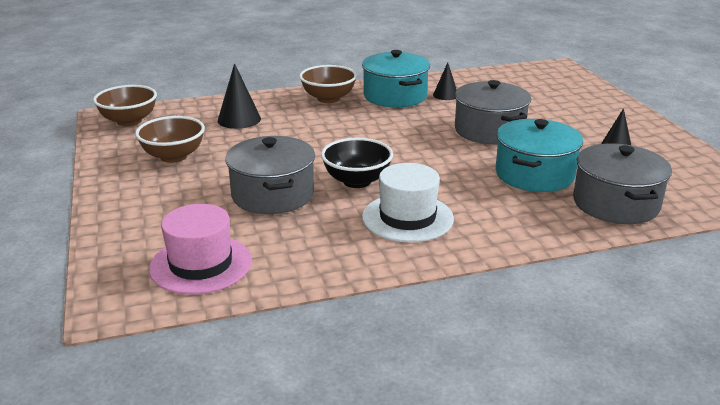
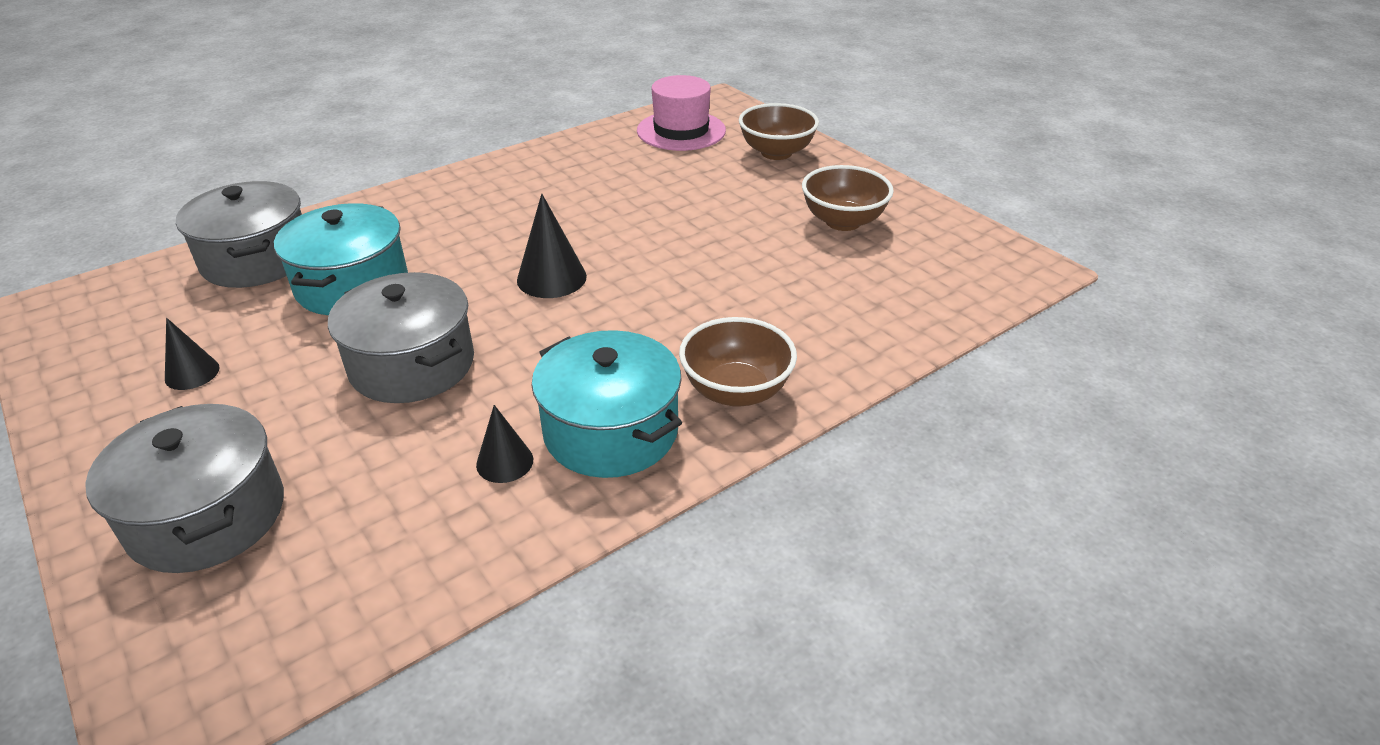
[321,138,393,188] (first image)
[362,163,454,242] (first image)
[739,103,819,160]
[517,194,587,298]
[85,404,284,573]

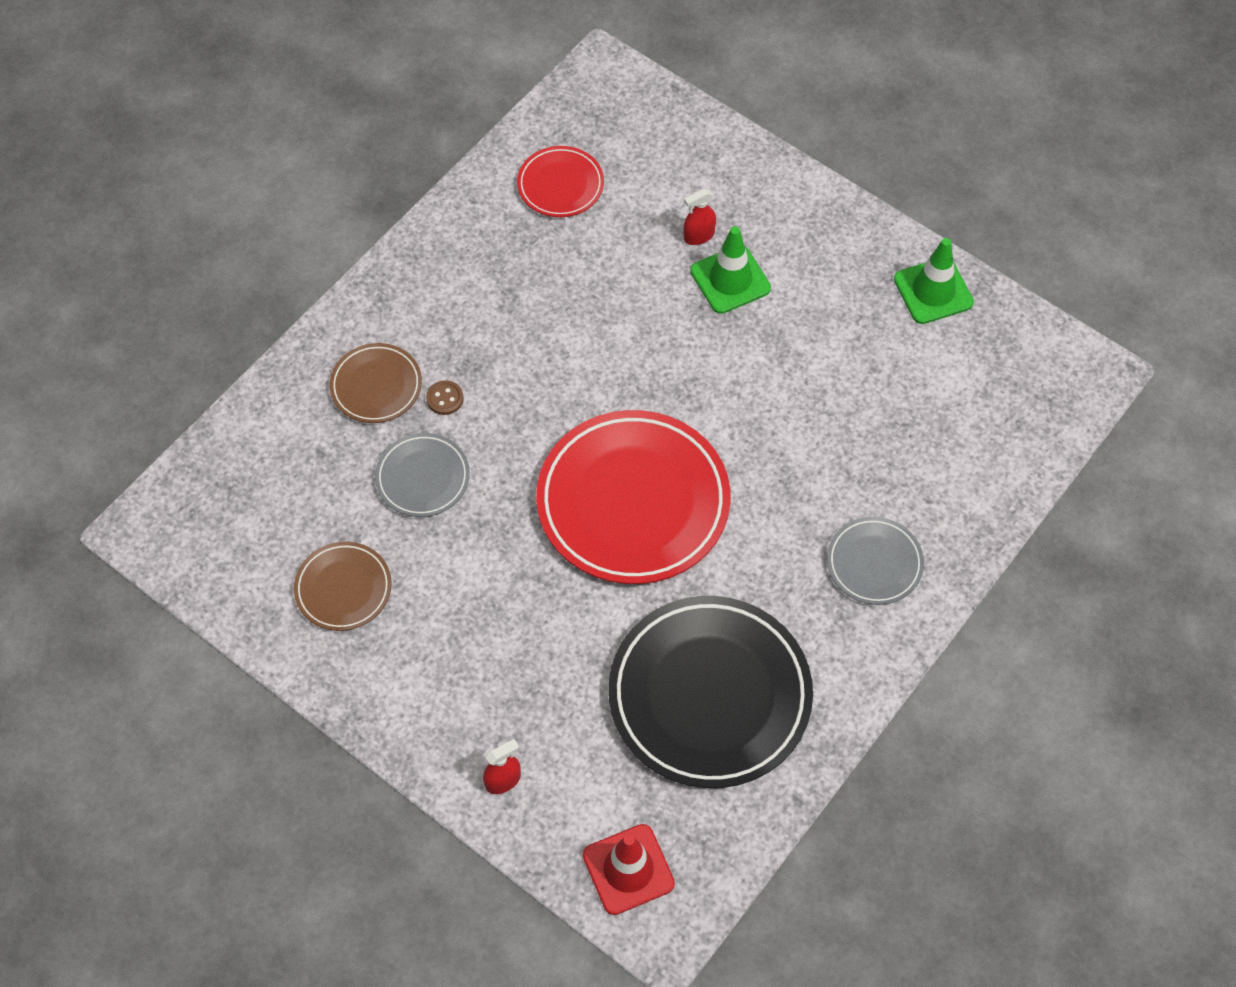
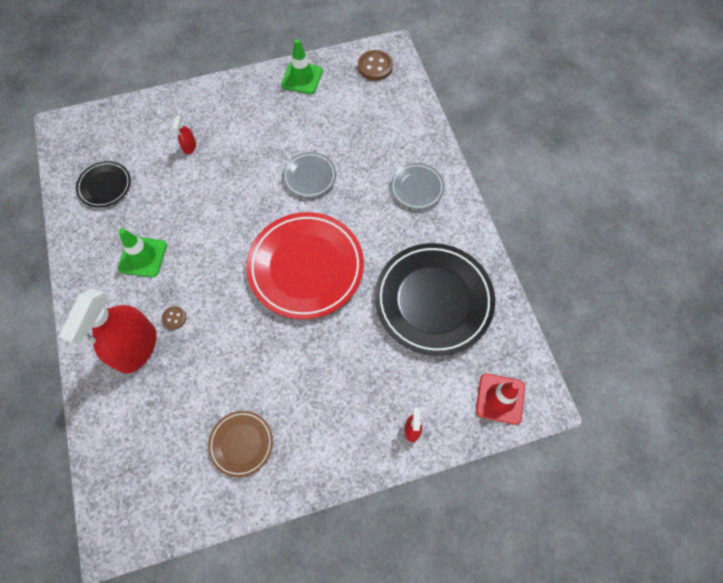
[358,50,393,81]
[283,152,336,198]
[118,228,167,277]
[59,288,157,374]
[76,161,131,207]

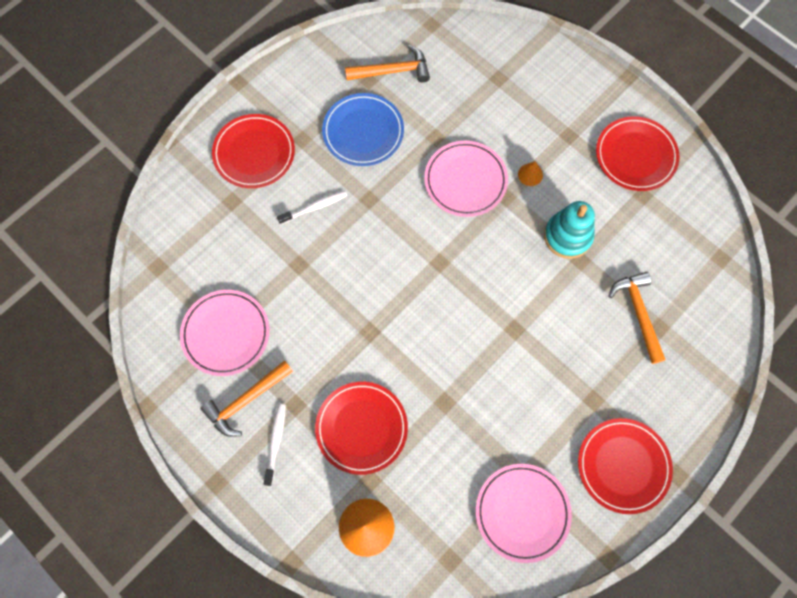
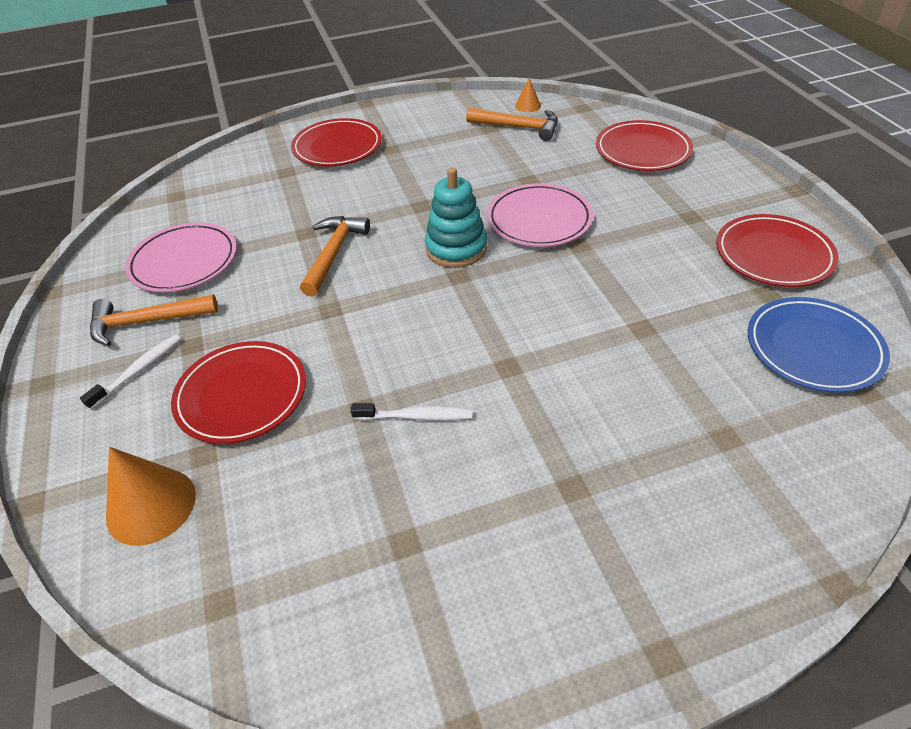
[476,464,572,563] (first image)
[351,403,472,421]
[748,297,890,393]
[515,78,541,112]
[425,168,487,268]
[596,120,693,171]
[300,216,370,296]

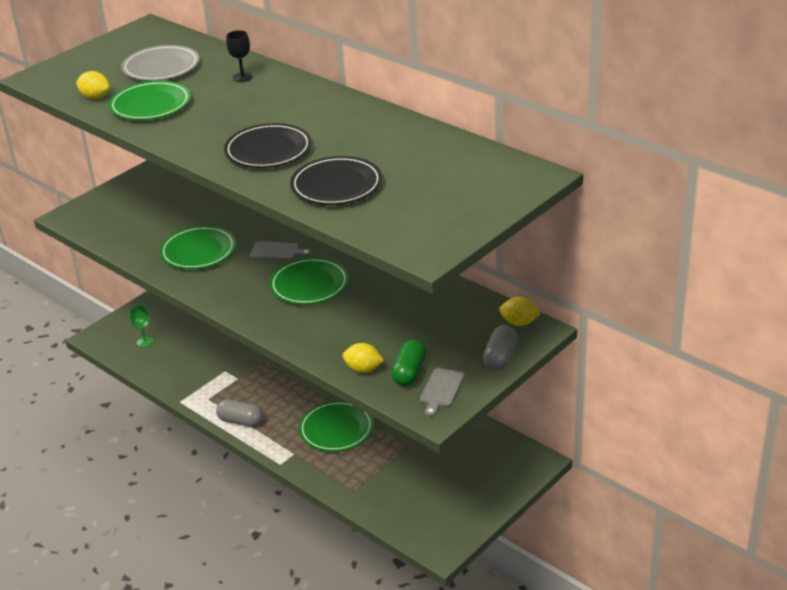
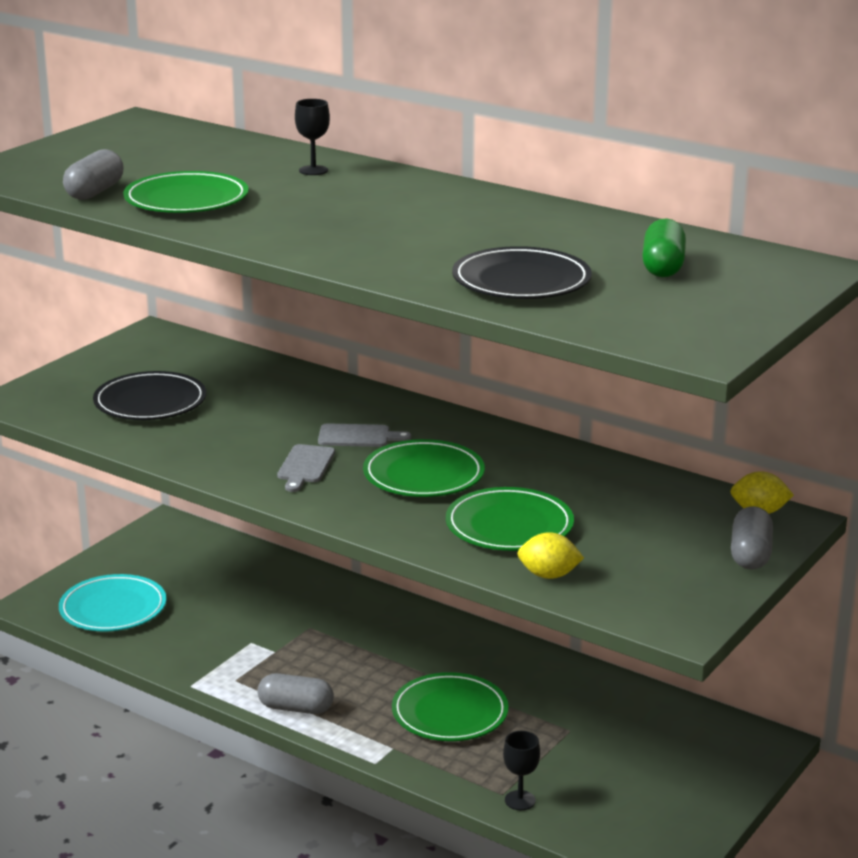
[121,45,199,81] (first image)
[503,731,540,810]
[446,487,574,551]
[93,371,206,420]
[642,218,686,277]
[277,444,335,492]
[63,149,124,200]
[59,574,166,631]

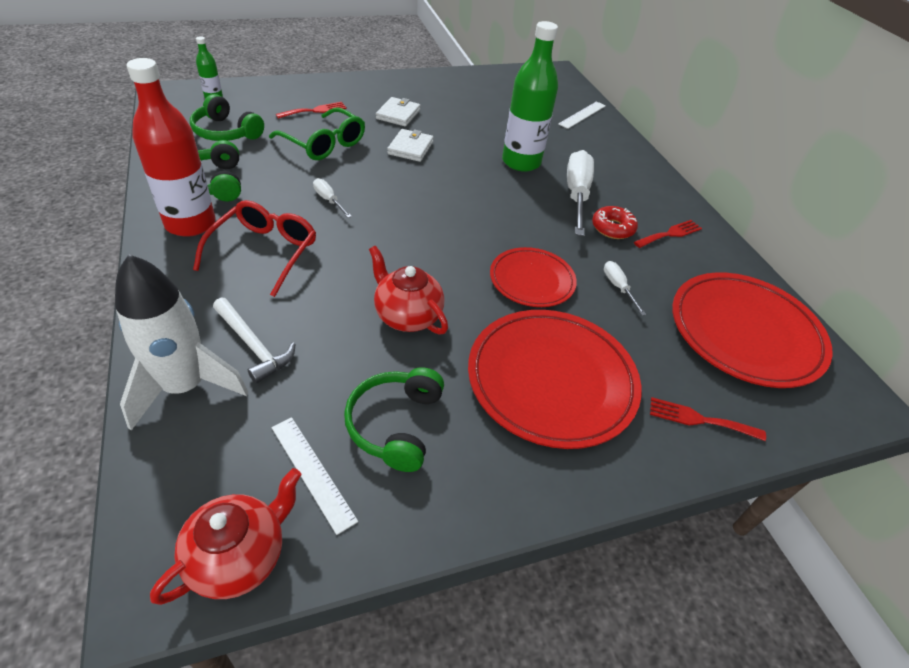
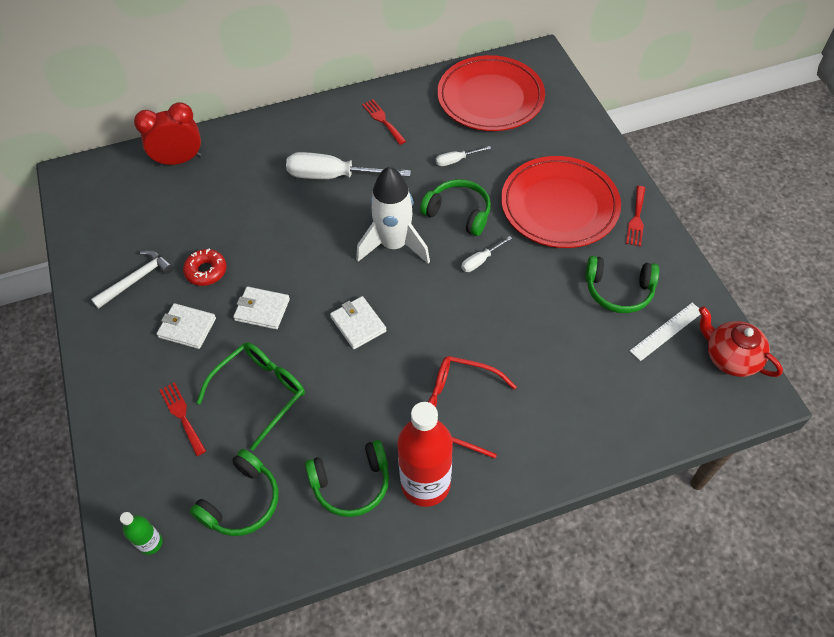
[369,246,448,335] (first image)
[502,21,558,172] (first image)
[330,296,387,349]
[356,166,430,264]
[91,250,173,309]
[461,236,512,272]
[183,249,226,286]
[626,186,645,246]
[420,179,491,236]
[134,102,202,166]

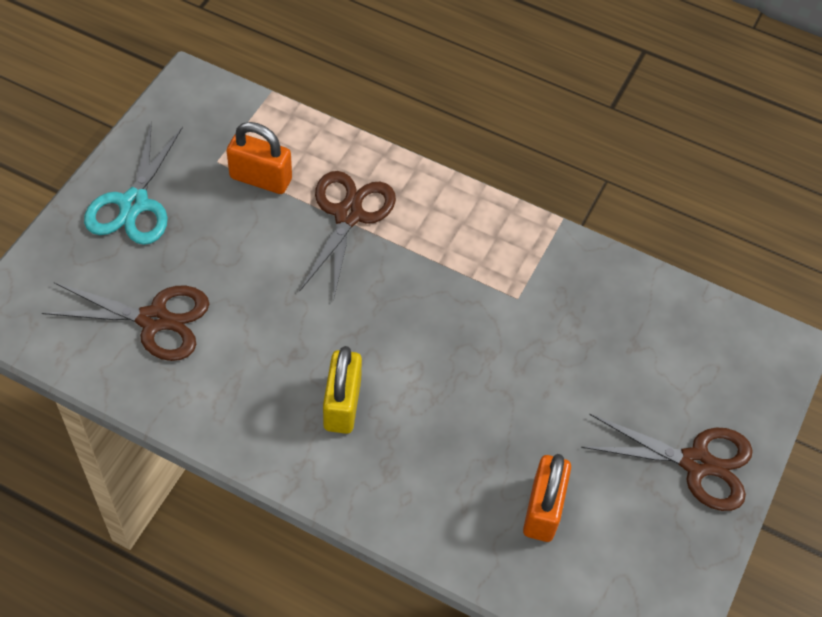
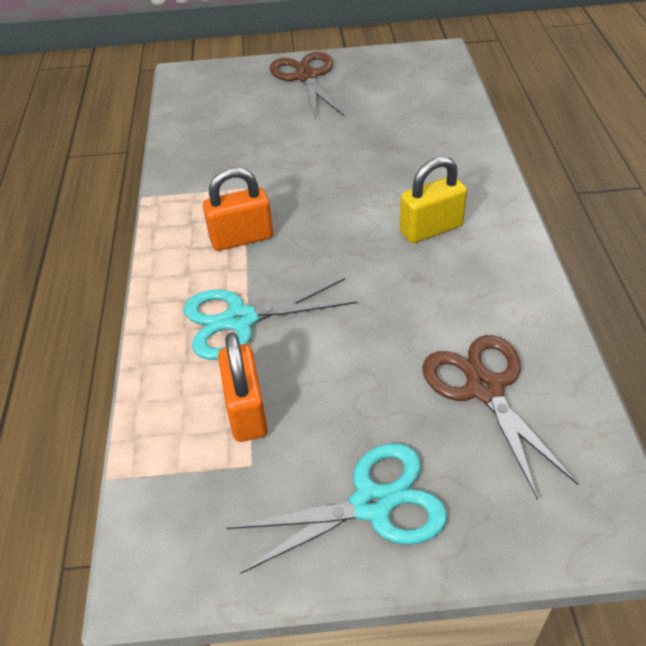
[203,167,273,251]
[184,278,357,360]

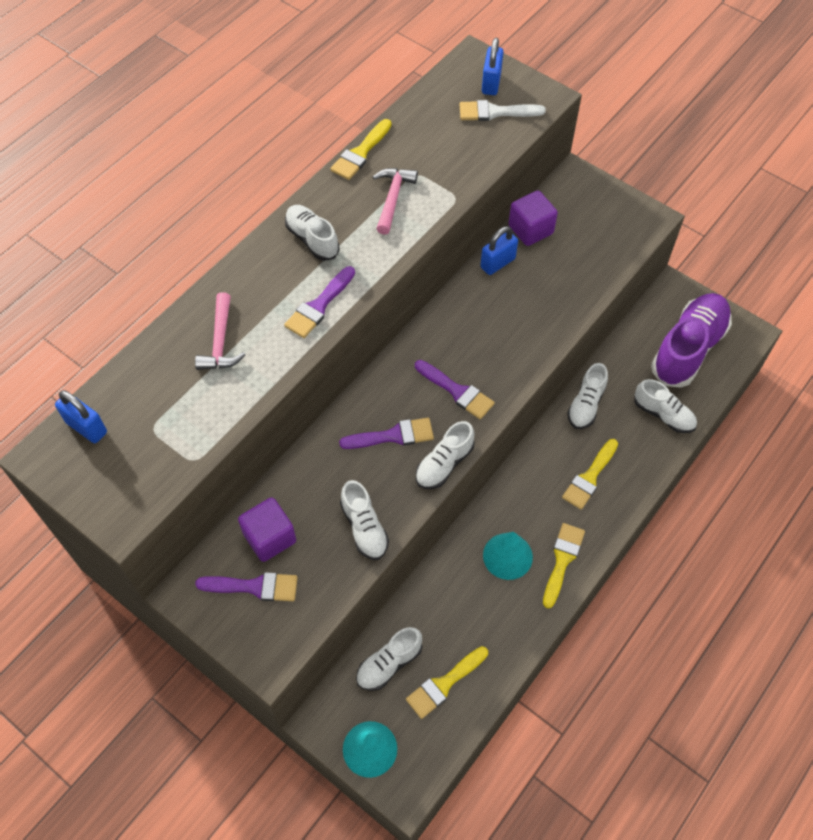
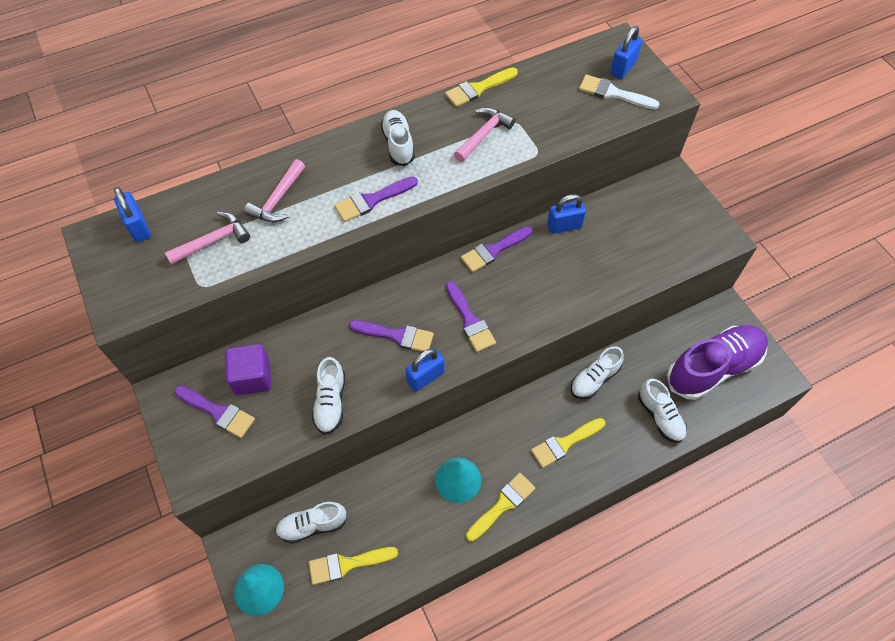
[508,190,558,246] (first image)
[165,212,250,265]
[461,226,532,272]
[405,348,445,392]

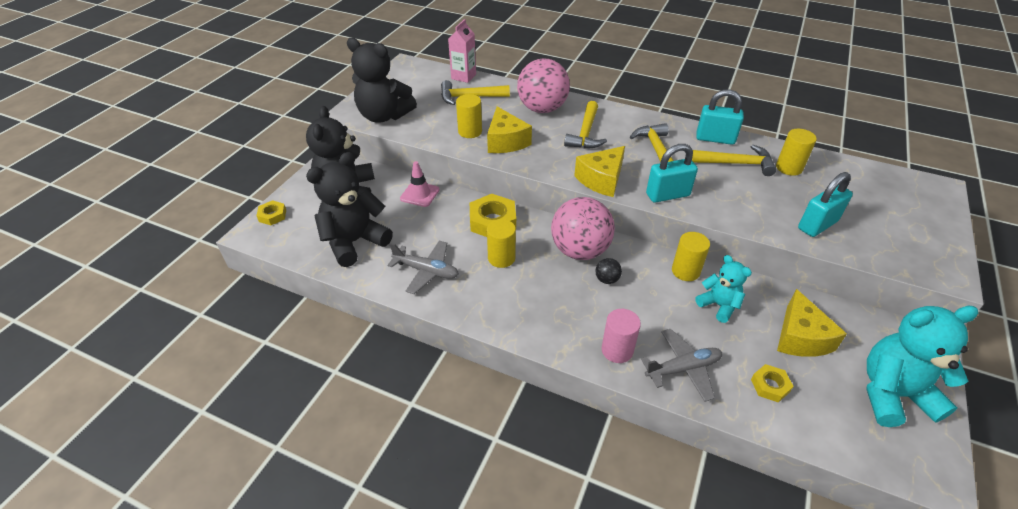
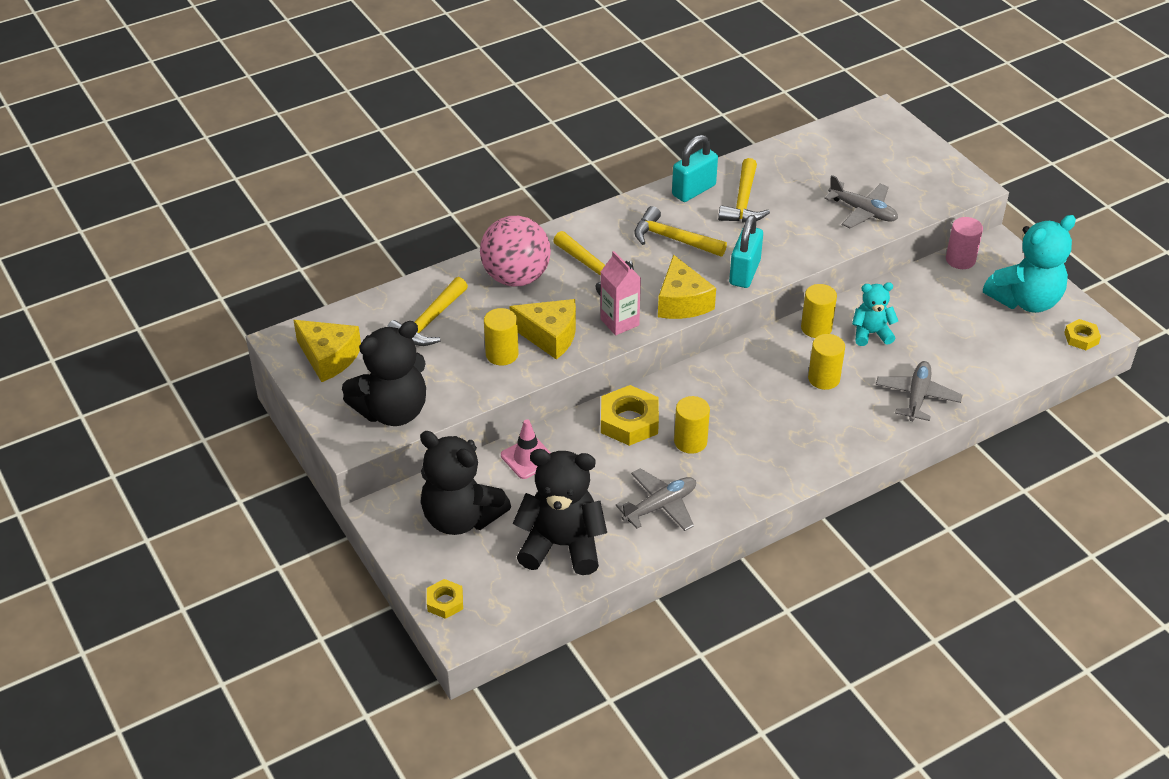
[551,197,615,260] (first image)
[595,258,622,284] (first image)
[600,251,641,335]
[946,217,983,269]
[1064,319,1101,350]
[808,334,845,390]
[293,320,361,382]
[824,175,898,228]
[513,449,607,575]
[718,158,770,223]
[983,215,1076,313]

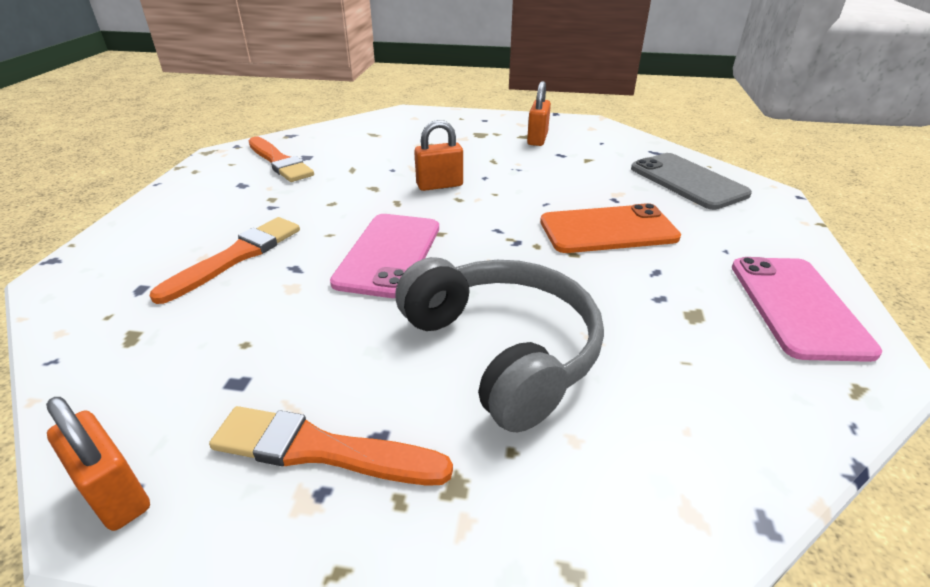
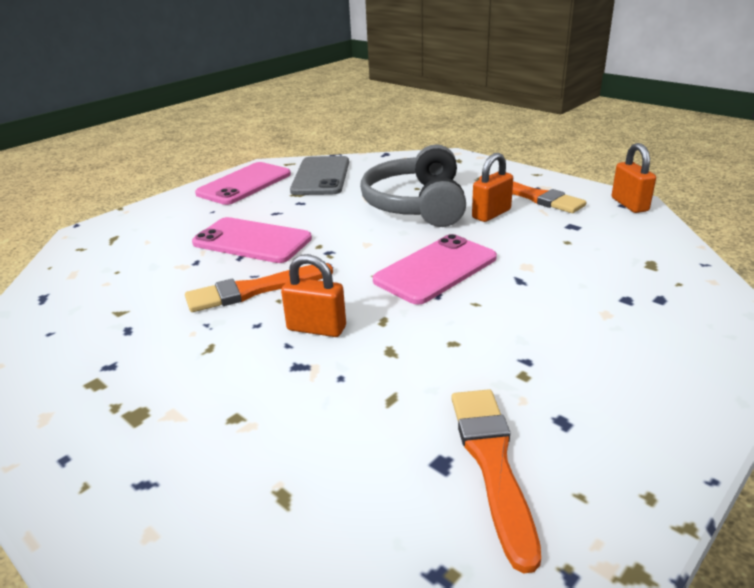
[185,263,333,312]
[472,153,513,222]
[290,156,349,195]
[192,217,312,263]

